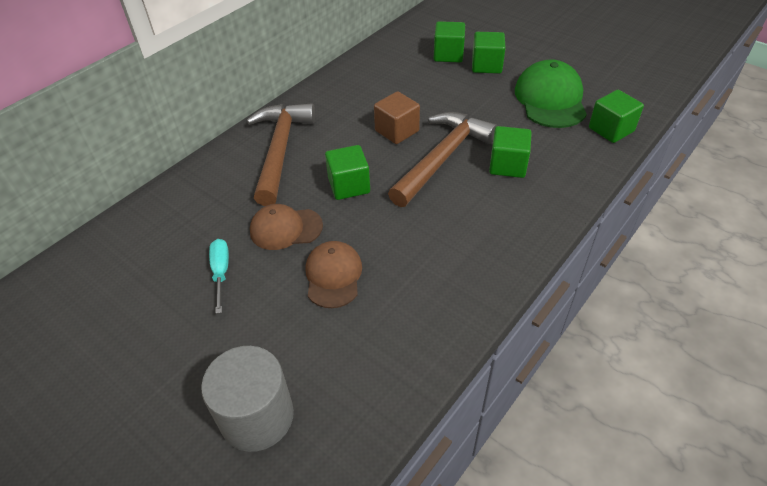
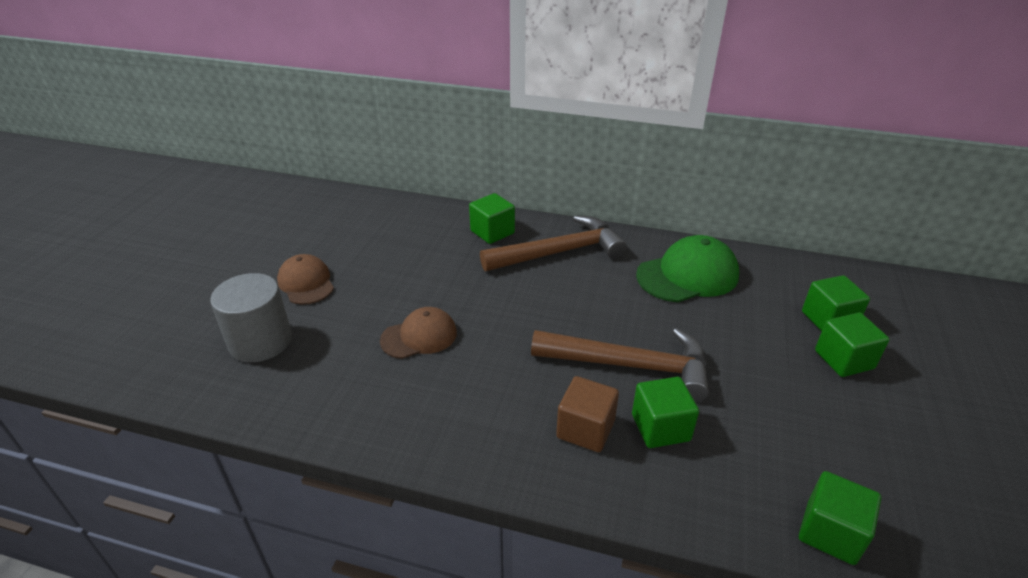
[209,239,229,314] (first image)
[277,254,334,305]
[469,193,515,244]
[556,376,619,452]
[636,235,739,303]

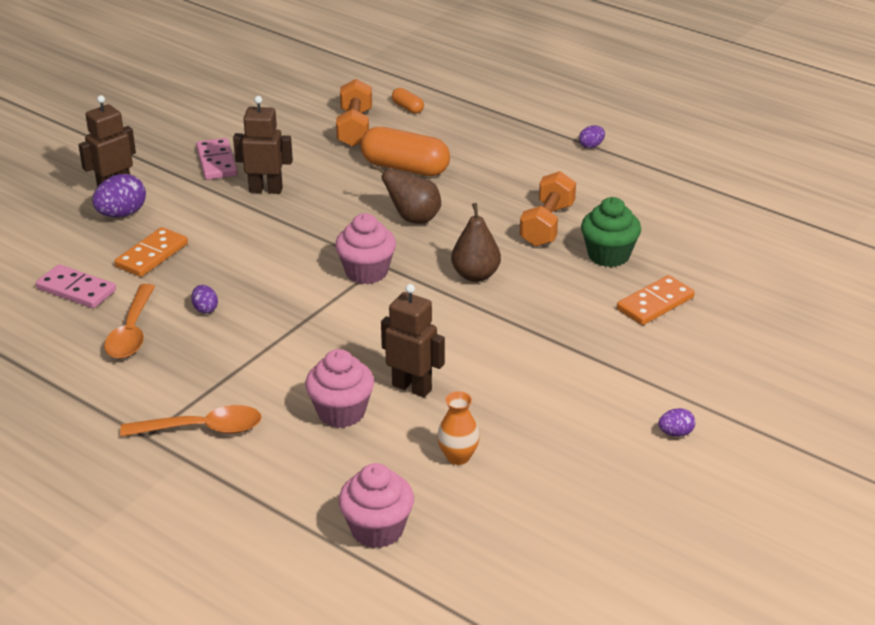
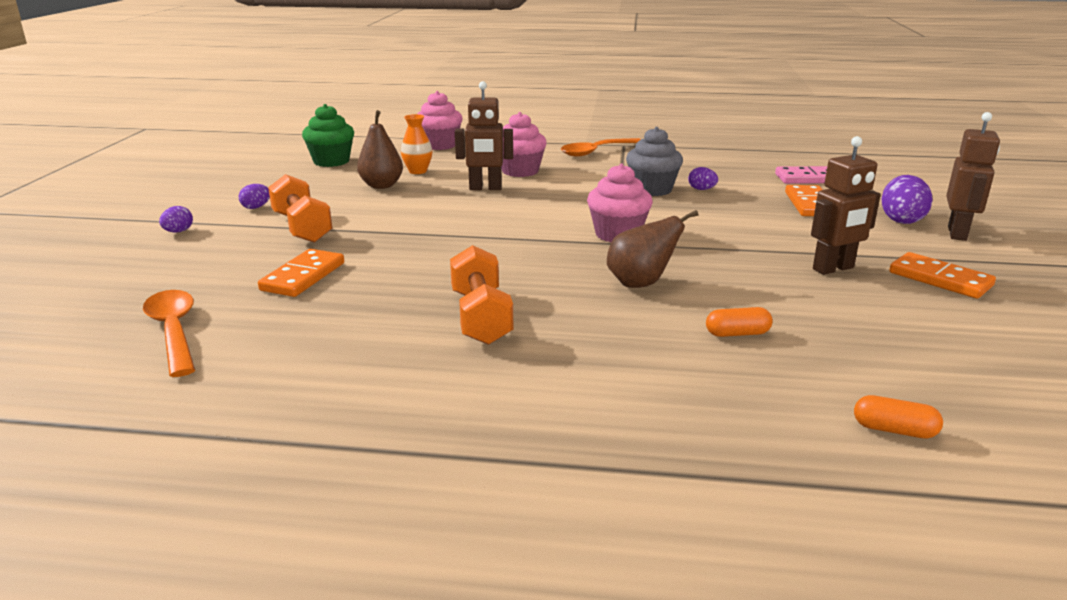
[626,127,683,196]
[143,290,195,377]
[268,174,333,243]
[357,110,403,189]
[159,206,193,232]
[302,104,354,167]
[889,252,996,299]
[706,307,773,337]

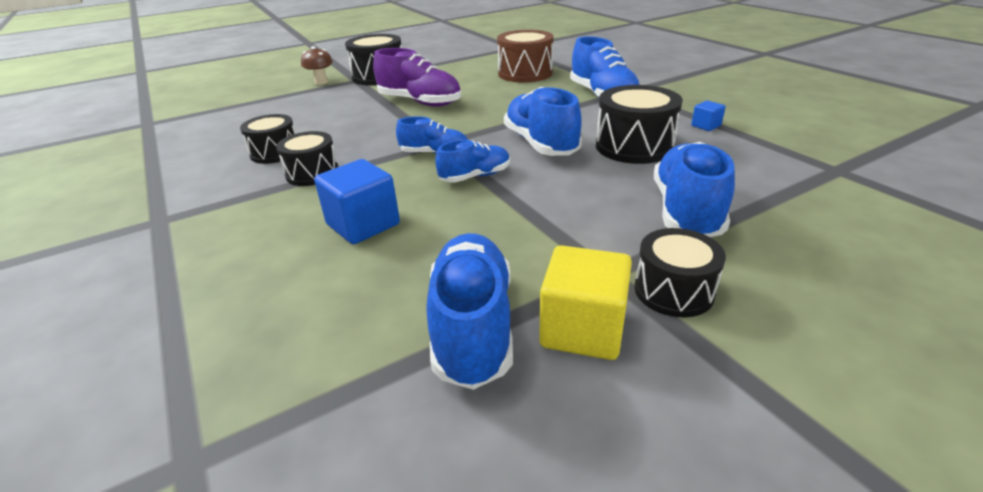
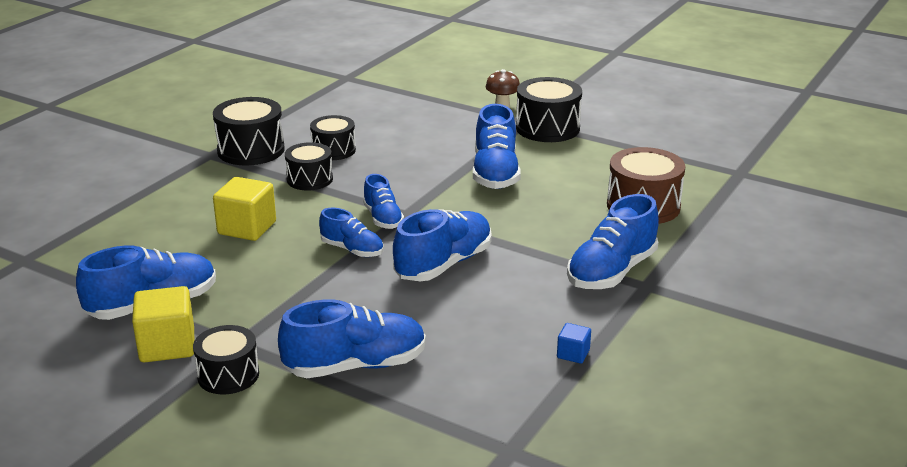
[213,97,285,165]
[213,177,276,241]
[473,104,521,189]

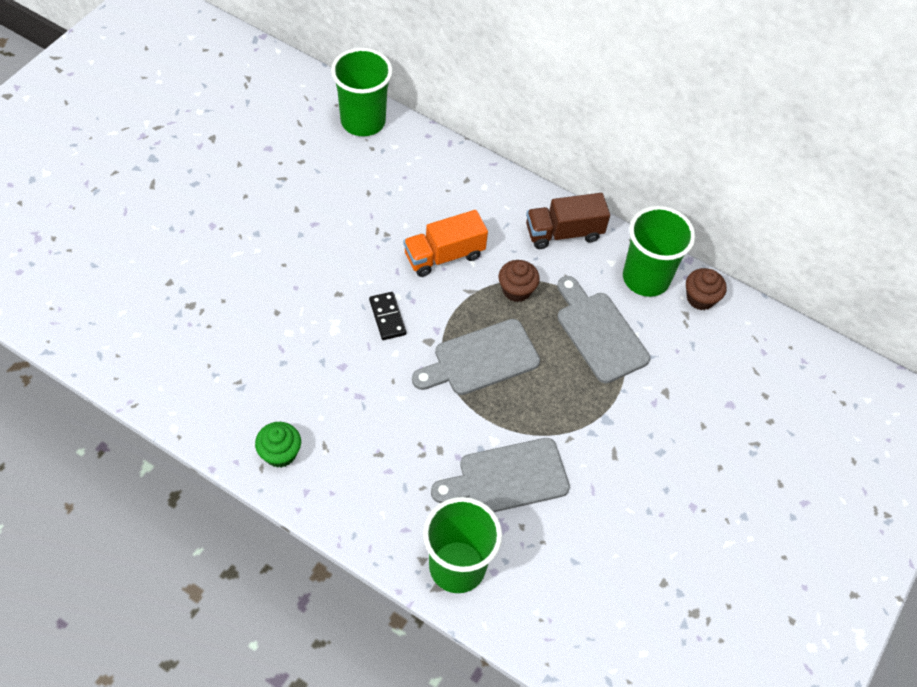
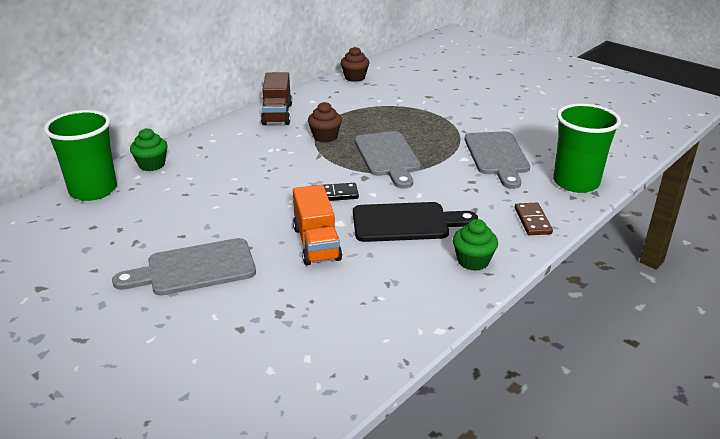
[623,206,695,297] (first image)
[130,128,168,171]
[353,202,478,242]
[515,203,553,235]
[293,185,342,265]
[112,238,256,296]

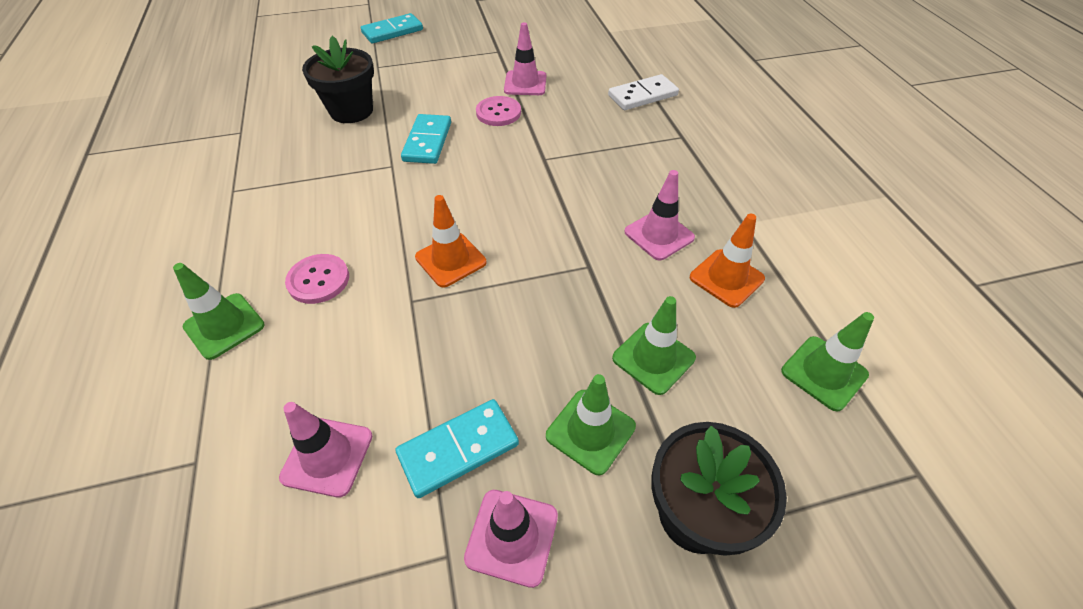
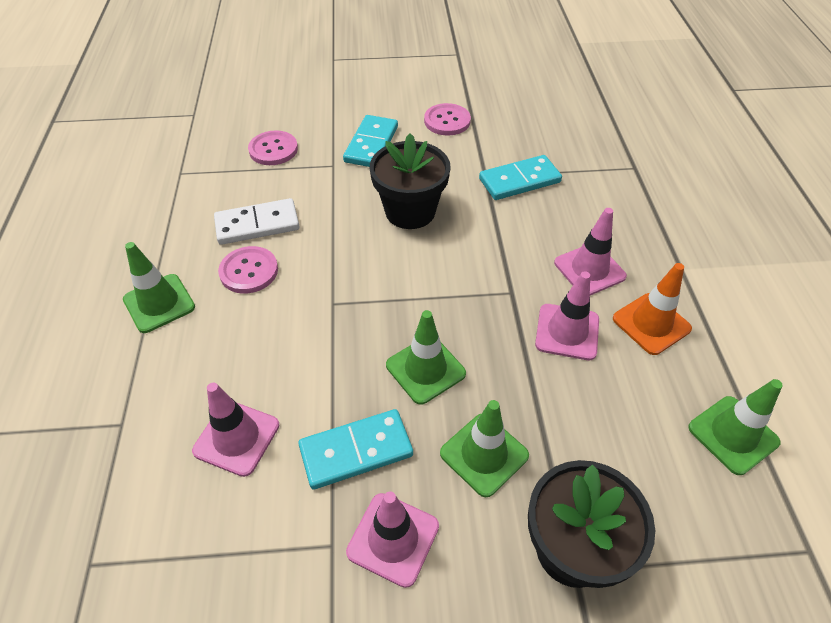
[415,195,486,288] (first image)
[248,130,298,165]
[370,133,451,229]
[479,155,562,200]
[535,271,599,360]
[214,198,300,245]
[386,310,466,405]

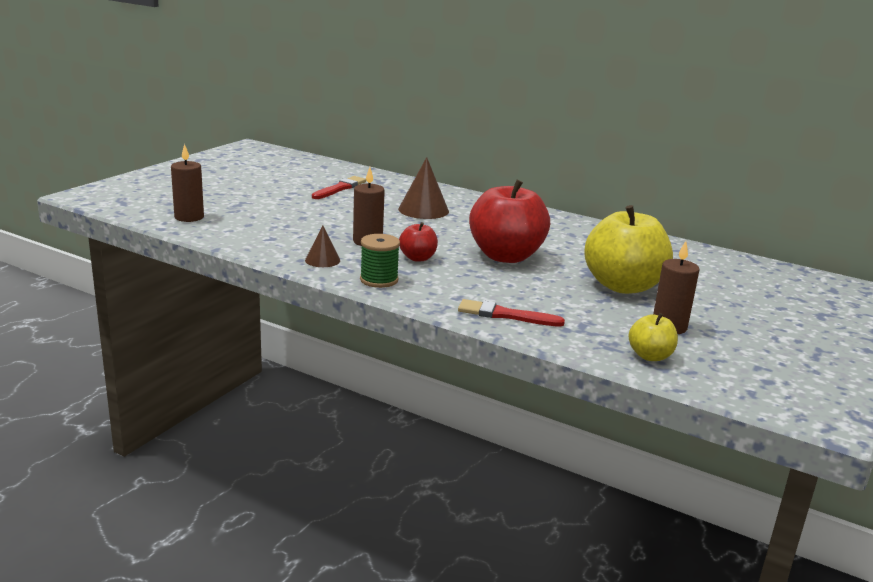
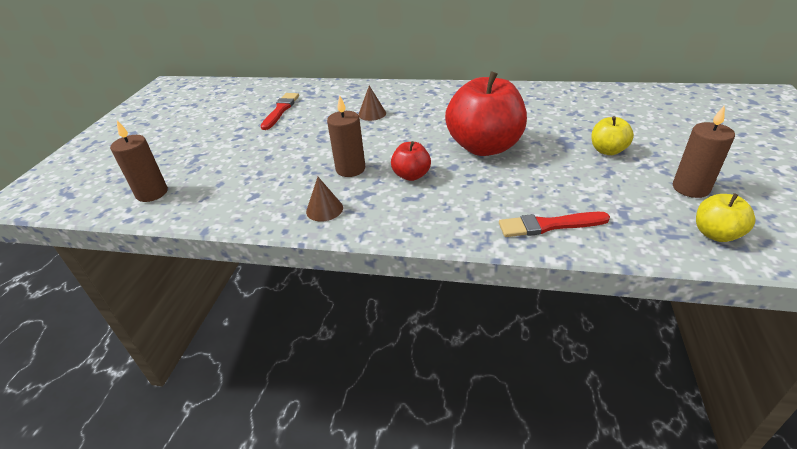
[360,234,400,288] (first image)
[358,86,386,121]
[592,116,634,155]

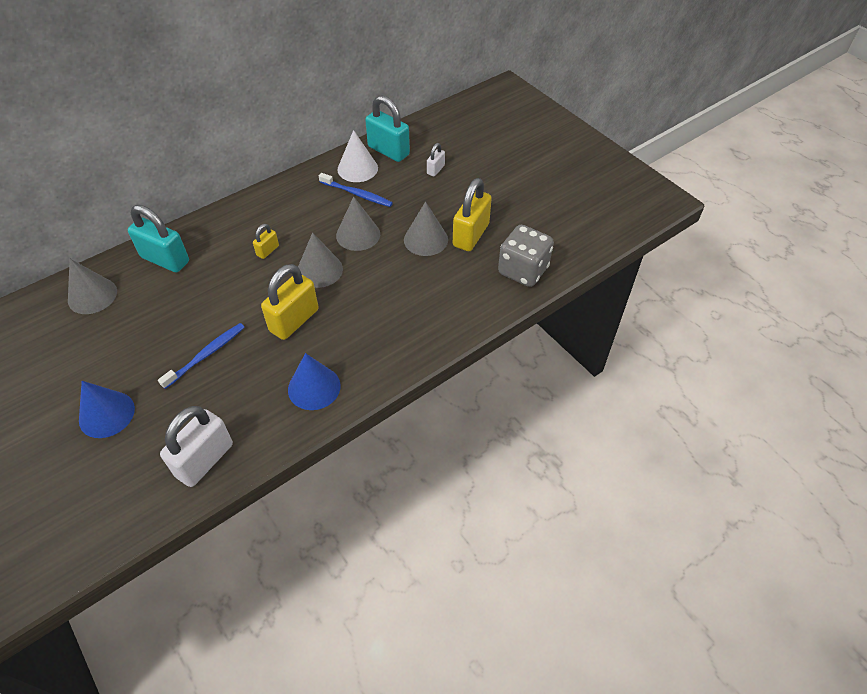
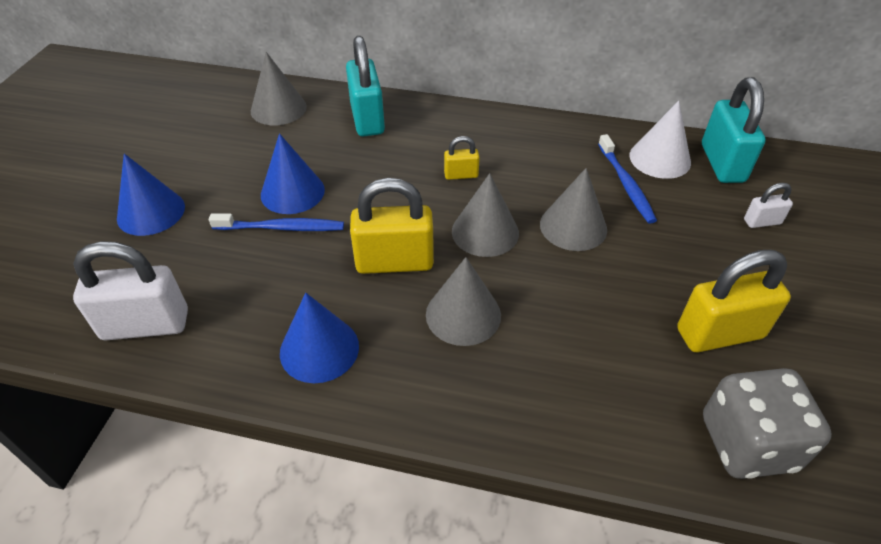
[261,133,325,214]
[426,257,501,346]

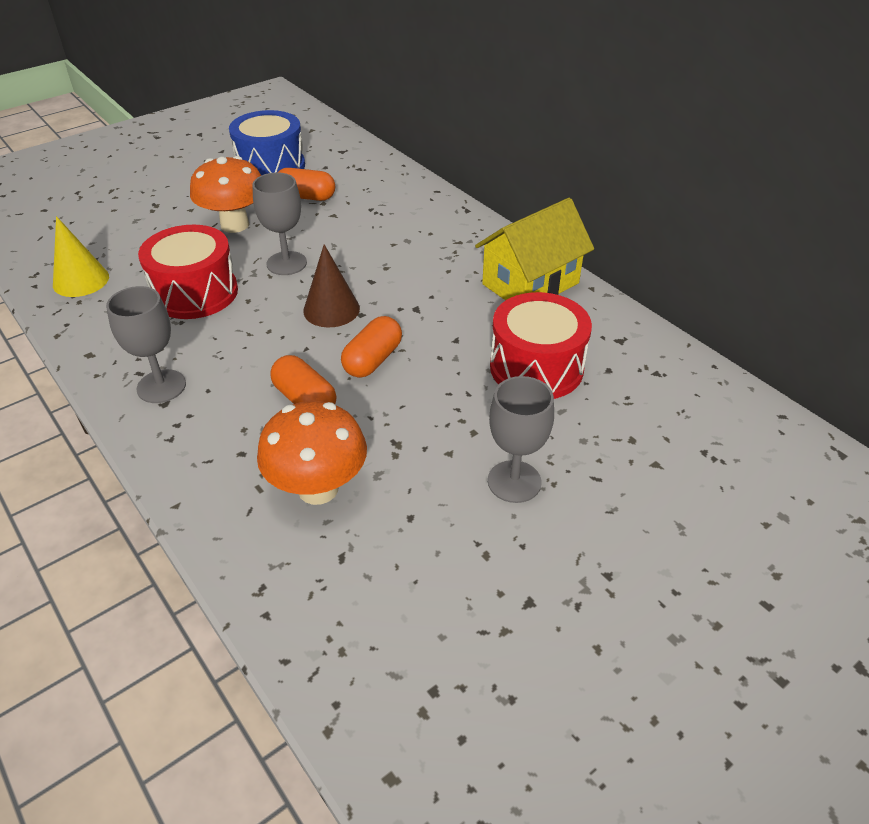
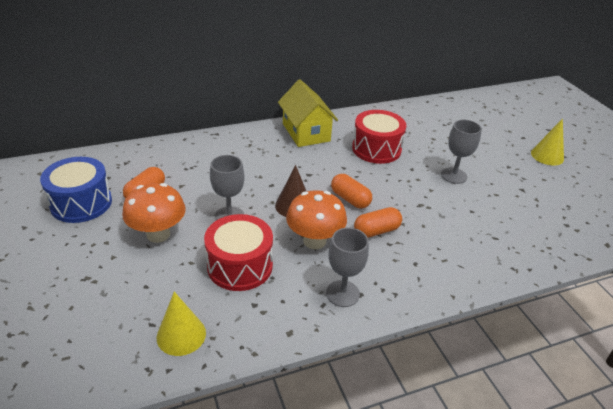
[531,119,564,165]
[286,190,347,249]

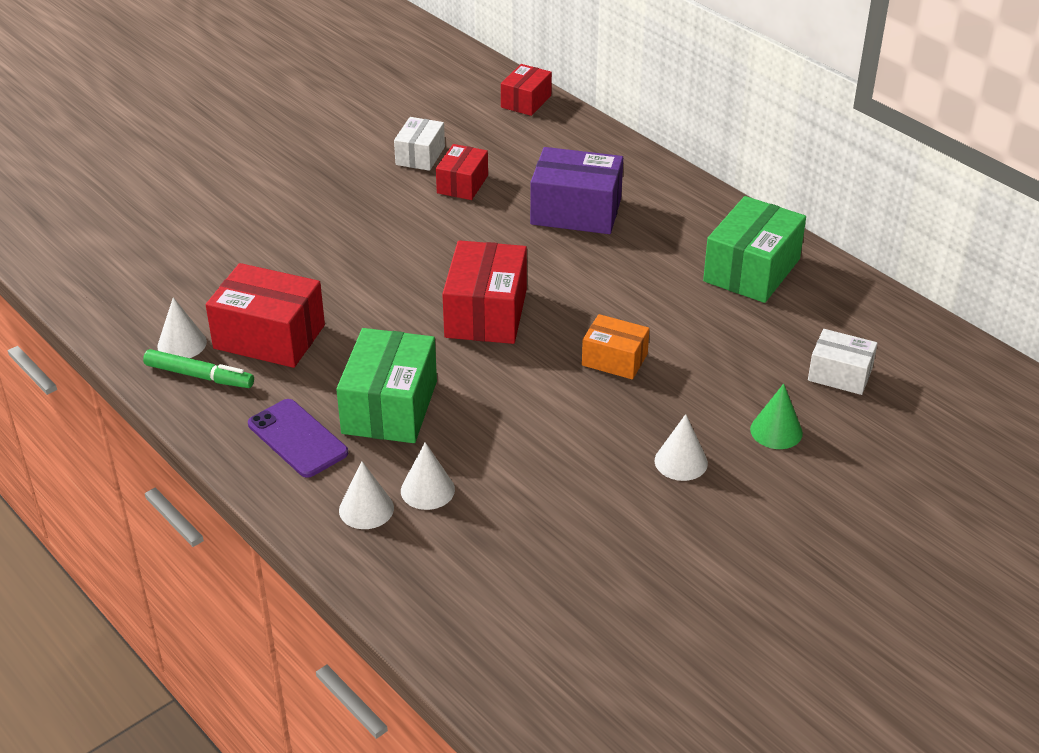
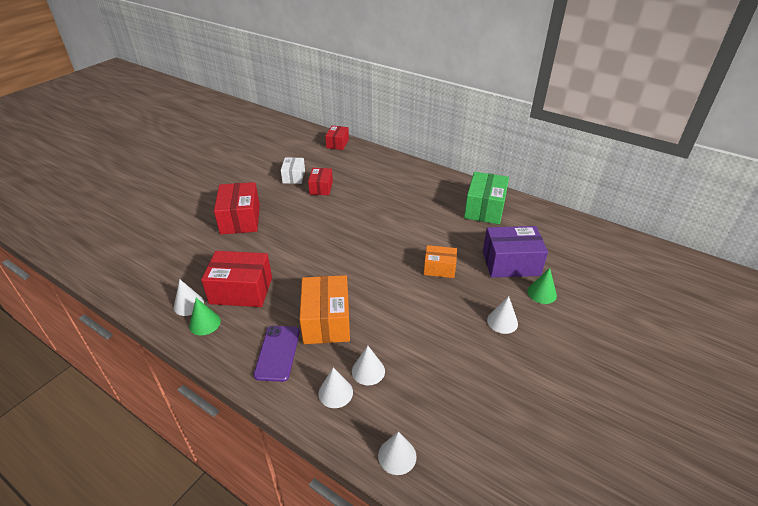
[808,329,878,395] (first image)
[378,432,417,475]
[214,182,260,234]
[483,226,548,278]
[189,298,221,335]
[299,275,350,344]
[253,326,300,382]

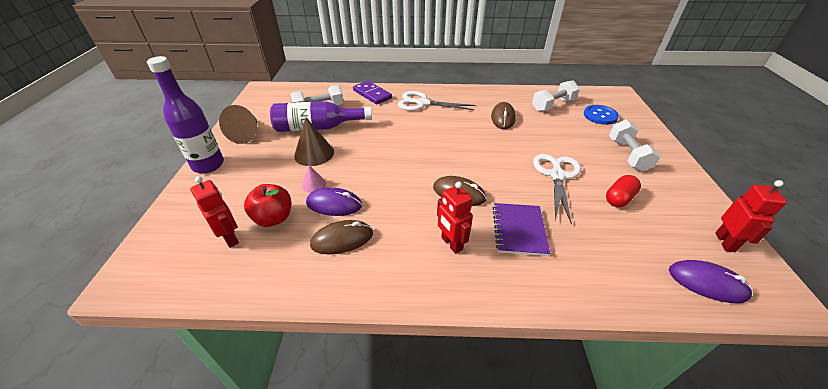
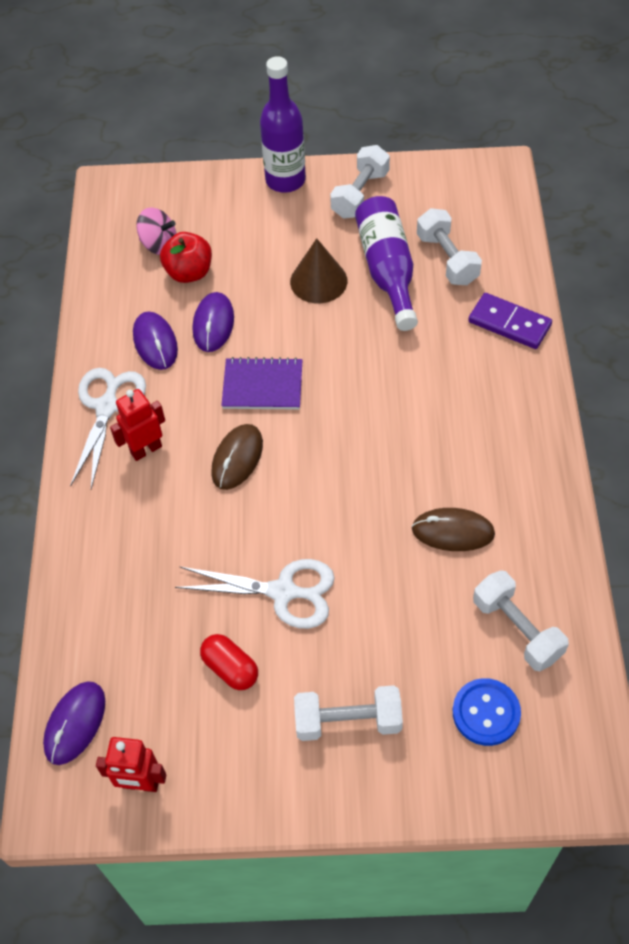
[302,165,326,193] (first image)
[70,368,146,489]
[221,357,302,410]
[136,208,176,255]
[330,145,390,219]
[133,312,178,370]
[468,293,552,349]

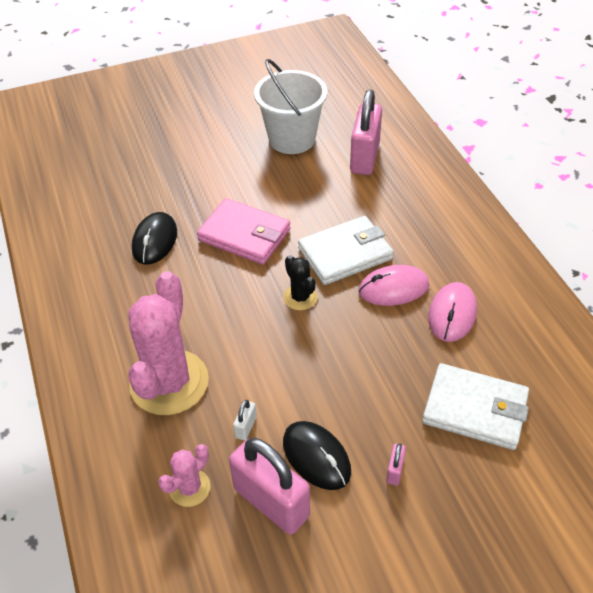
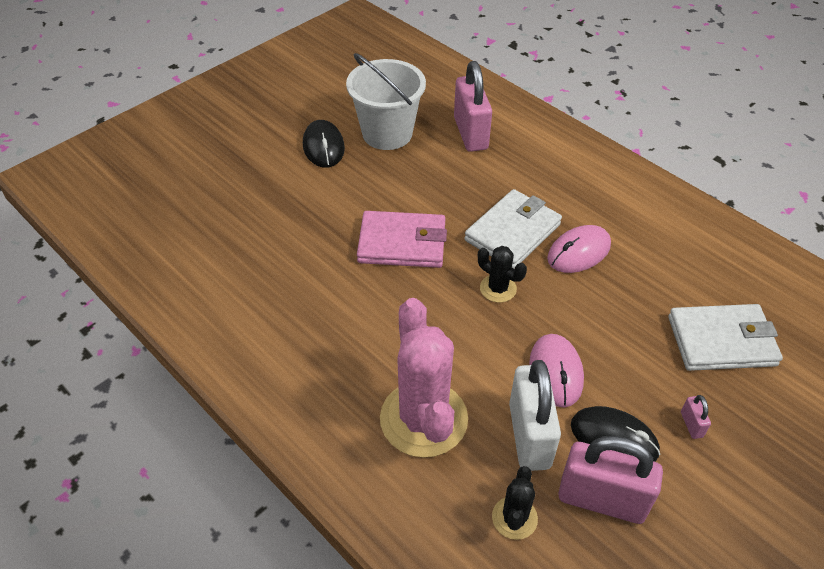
[303,120,345,168]
[529,334,584,407]
[492,466,538,540]
[509,360,561,471]

